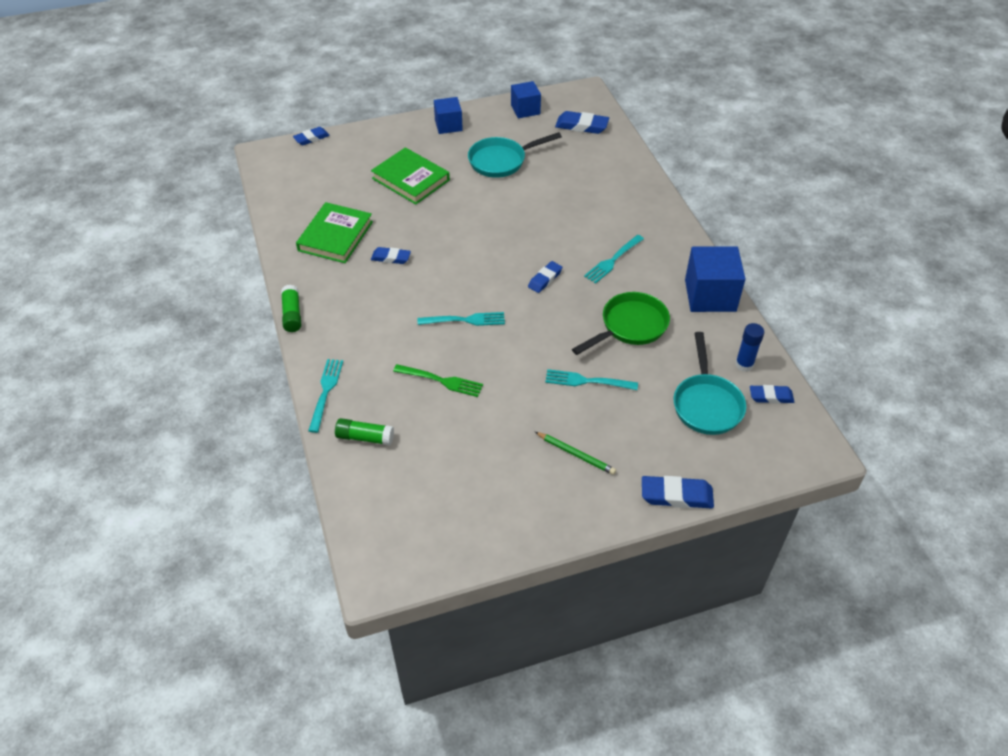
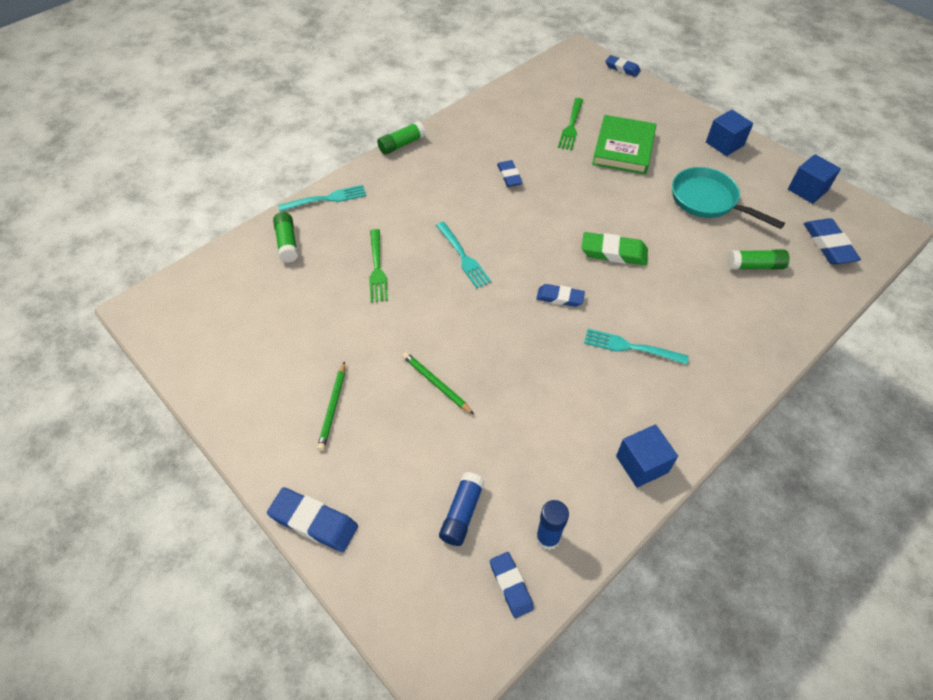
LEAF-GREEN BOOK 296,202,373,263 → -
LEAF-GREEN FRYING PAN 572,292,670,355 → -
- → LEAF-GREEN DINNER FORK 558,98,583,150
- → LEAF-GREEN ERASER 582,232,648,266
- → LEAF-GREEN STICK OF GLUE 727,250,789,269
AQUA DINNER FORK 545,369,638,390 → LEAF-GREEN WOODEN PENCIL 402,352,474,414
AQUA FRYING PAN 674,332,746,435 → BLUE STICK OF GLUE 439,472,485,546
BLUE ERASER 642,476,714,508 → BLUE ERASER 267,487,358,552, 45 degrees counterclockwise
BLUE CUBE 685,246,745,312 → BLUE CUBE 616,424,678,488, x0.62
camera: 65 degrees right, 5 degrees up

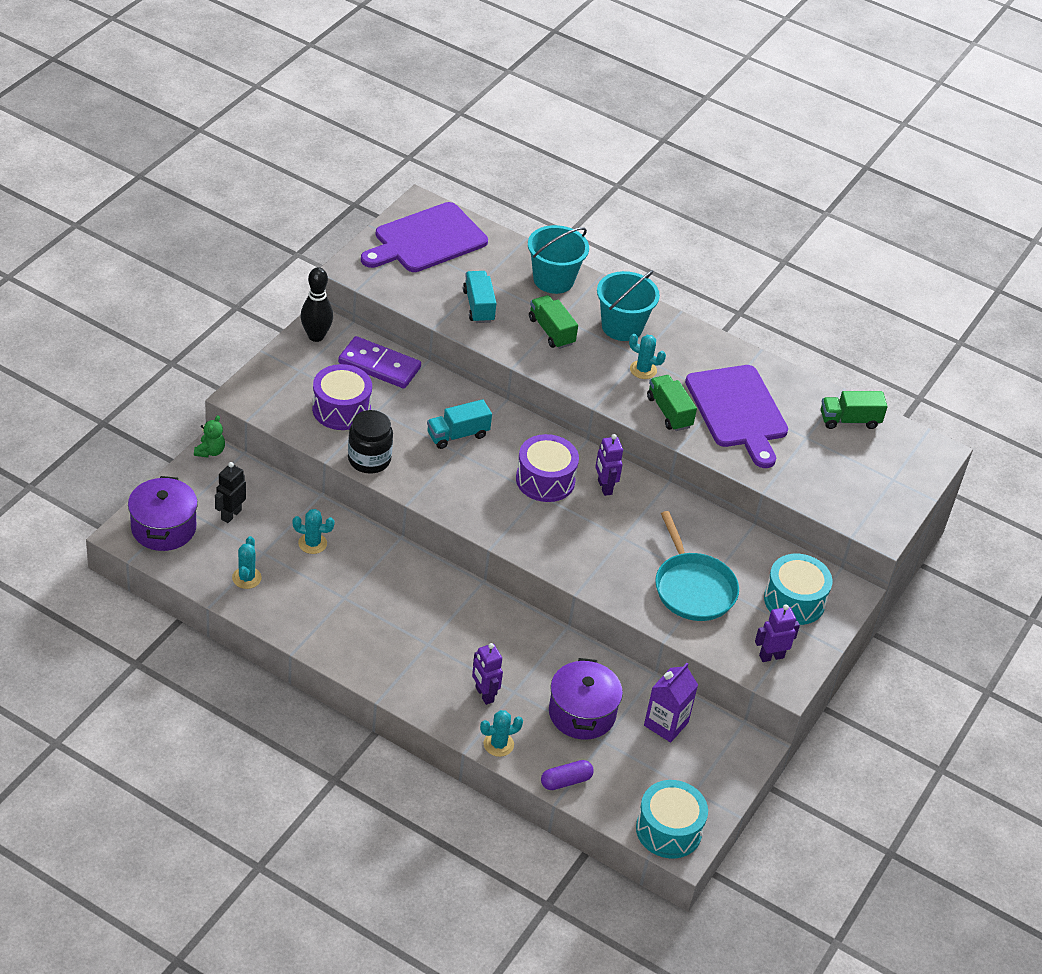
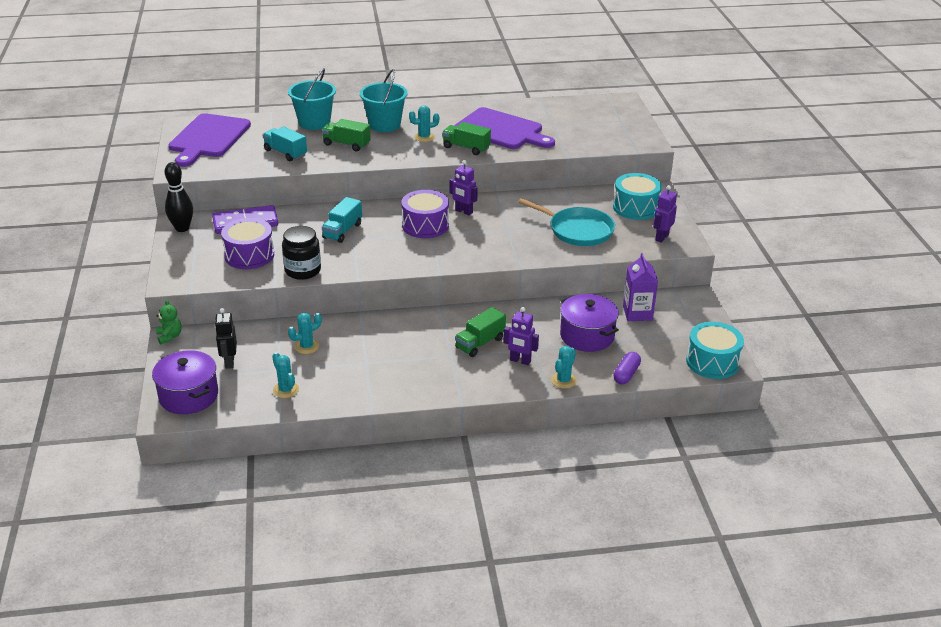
LEAF-GREEN LORRY 821,391,888,429 → LEAF-GREEN LORRY 455,307,506,357, shifted
camera: 35 degrees left, 10 degrees down

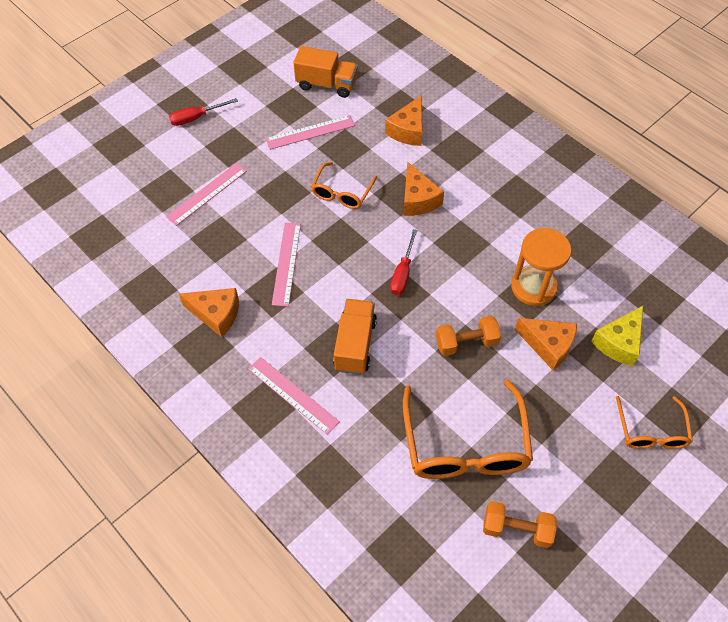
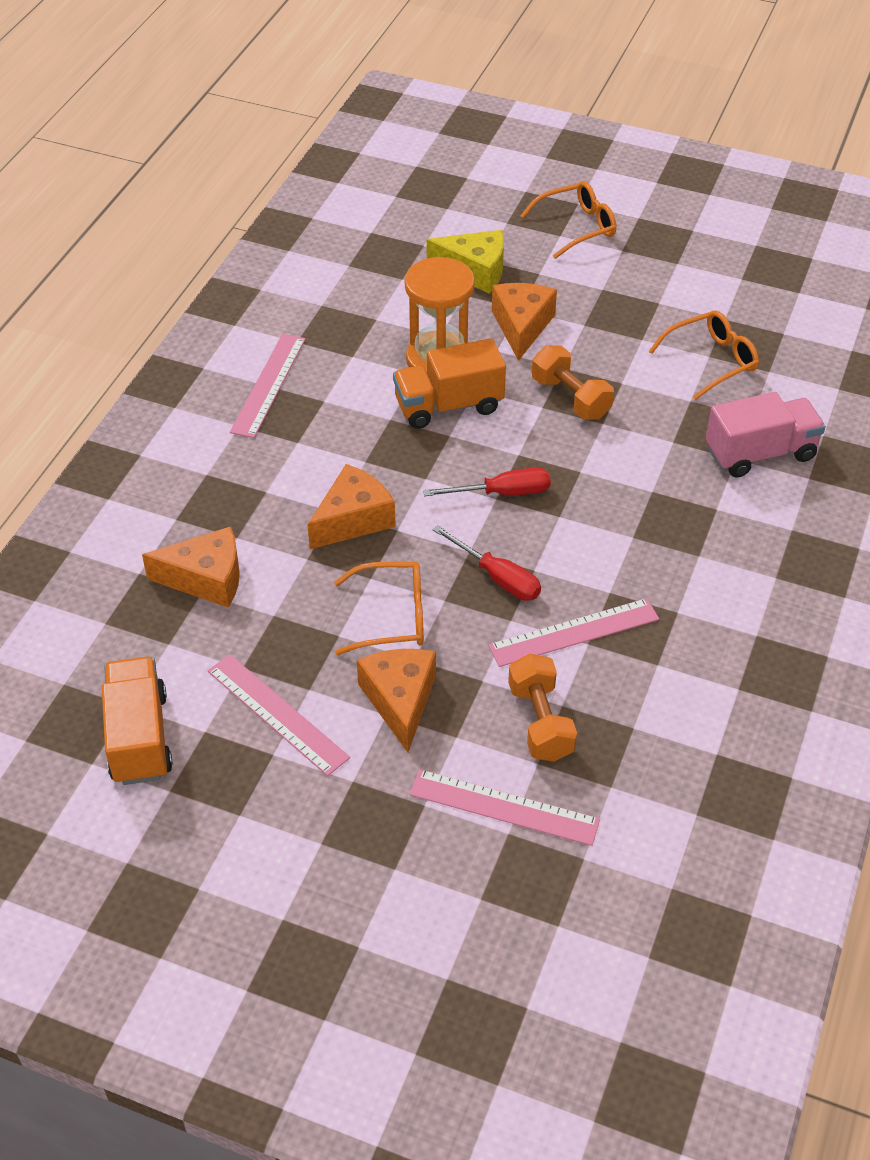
- → ROSY LORRY 706,392,825,478
SCARLET HAND SCREWDRIVER 169,98,238,126 → SCARLET HAND SCREWDRIVER 433,525,541,601, shifted
ORANGE CHEESE 179,288,239,337 → ORANGE CHEESE 357,649,436,752, shifted
ROSY STRAIGHTEDGE 248,357,340,435 → ROSY STRAIGHTEDGE 230,334,306,438, shifted
ORANGE LORRY 333,299,377,375 → ORANGE LORRY 393,338,506,429, shifted
ORANGE HAND WEIGHT 483,501,557,548 → ORANGE HAND WEIGHT 508,654,577,762, shifted
ORANGE GLASSES 403,379,533,479 → ORANGE GLASSES 649,310,759,400, x0.56
camera: 115 degrees left, 10 degrees down

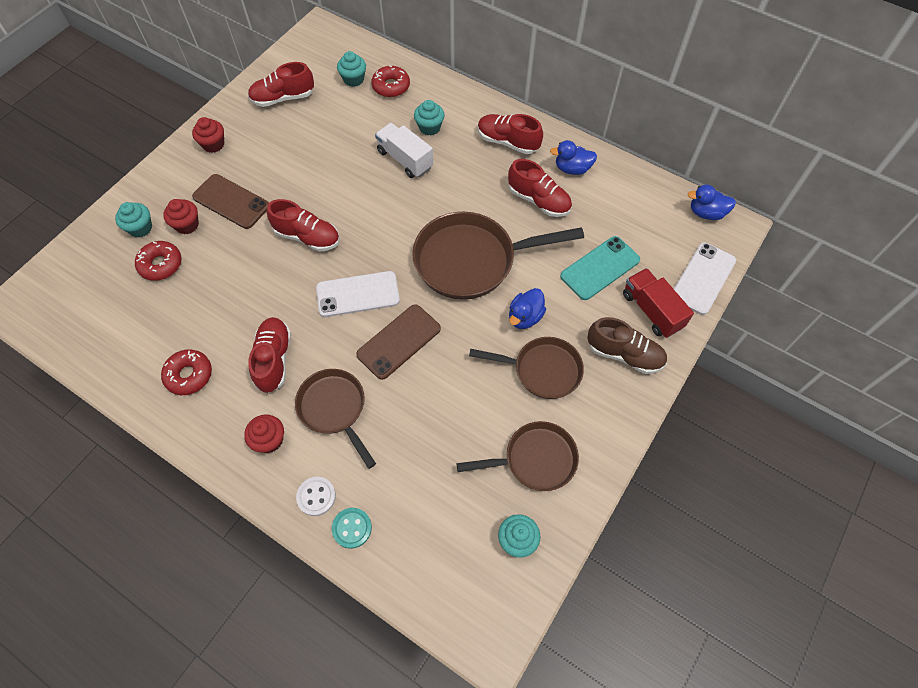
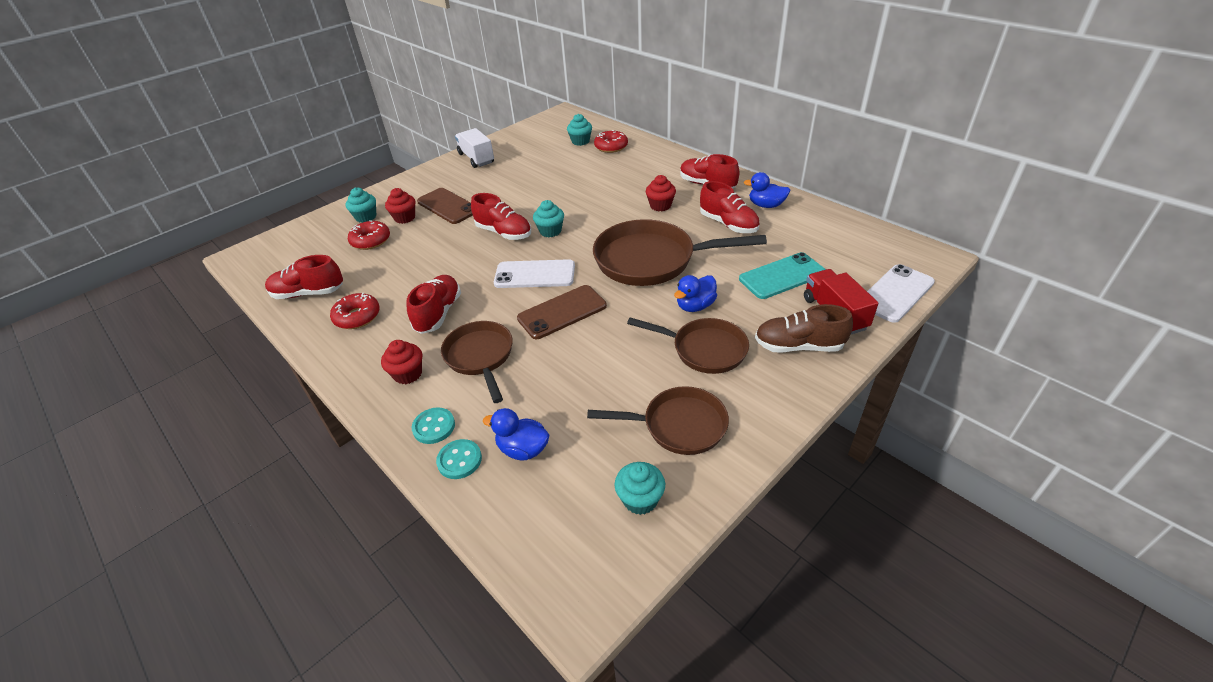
SCARLET FAIRY CAKE 192,117,224,153 → SCARLET FAIRY CAKE 646,175,676,211, shifted
SCARLET SHOE 248,62,314,107 → SCARLET SHOE 265,255,343,299, shifted
PURE WHITE LORRY 375,123,433,178 → PURE WHITE LORRY 455,128,494,168, shifted
AQUA FAIRY CAKE 414,100,445,135 → AQUA FAIRY CAKE 533,200,564,237, shifted
BLUE RUBBER DUCK 687,185,736,220 → BLUE RUBBER DUCK 483,408,549,460, shifted
PURE WHITE SEWING BUTTON 296,477,336,516 → AQUA SEWING BUTTON 412,407,455,444
RUSSET SHOE 588,317,667,374 → RUSSET SHOE 755,304,853,353, 150 degrees clockwise
camera: 15 degrees right, 20 degrees down

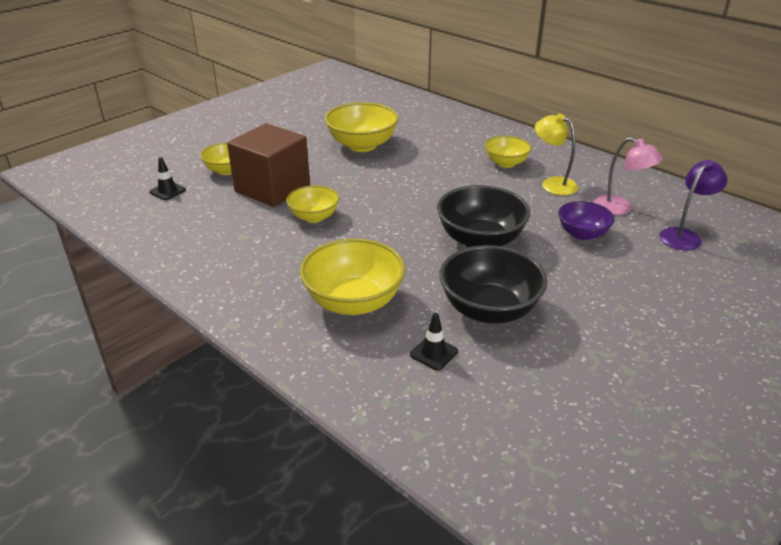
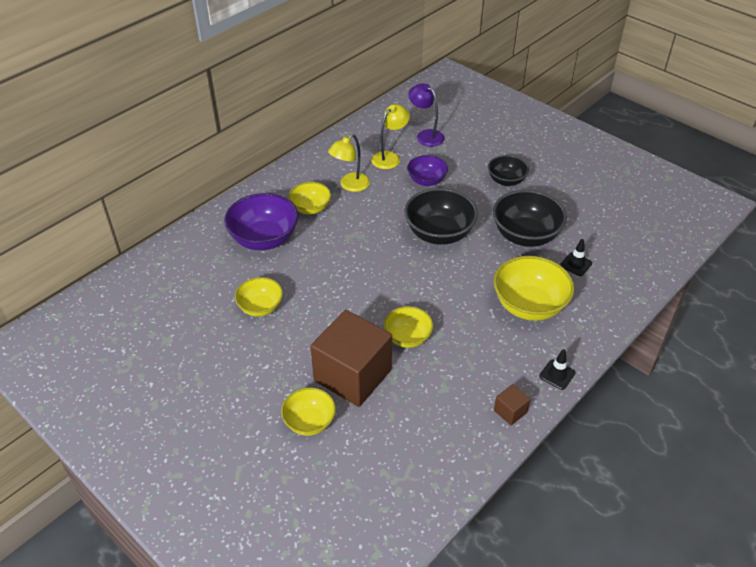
- → VIOLET SERVING BOWL 224,193,298,250
- → EBONY SERVING BOWL 488,155,529,186
- → RUSSET CUBE 494,384,531,425
EBONY SAFETY CONE 149,157,186,200 → EBONY SAFETY CONE 539,349,575,390, shifted
ROSY LAMP 593,137,663,215 → BRIGHT YELLOW LAMP 371,104,410,169
BRIGHT YELLOW SERVING BOWL 325,102,399,152 → BRIGHT YELLOW SERVING BOWL 235,277,283,317, x0.61
camera: 90 degrees left, 10 degrees up

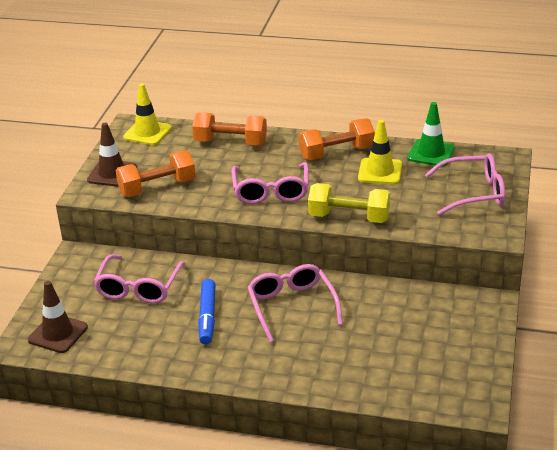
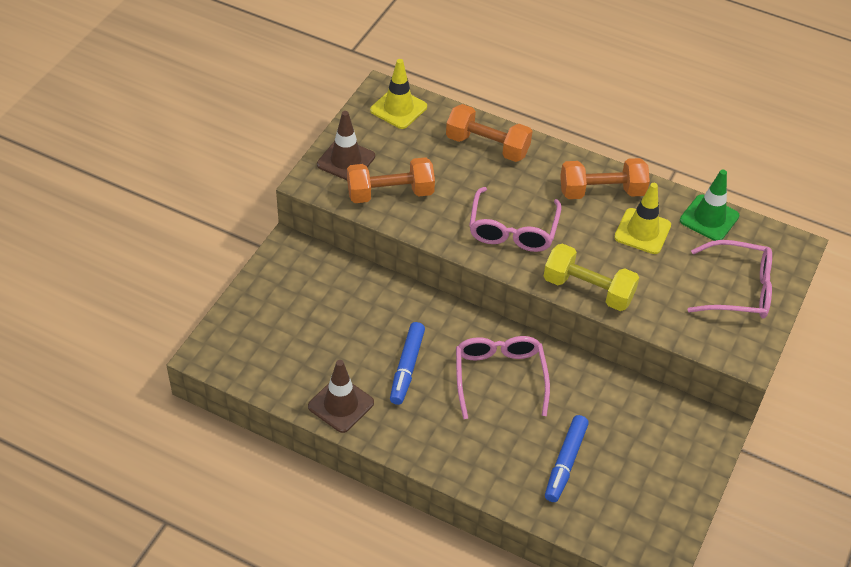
ROSY GLASSES 93,254,186,304 → -
- → BLUE MARKER PEN 545,415,589,502
RUSSET SAFETY CONE 28,281,88,353 → RUSSET SAFETY CONE 308,360,374,433, shifted
camera: 10 degrees right, 15 degrees up

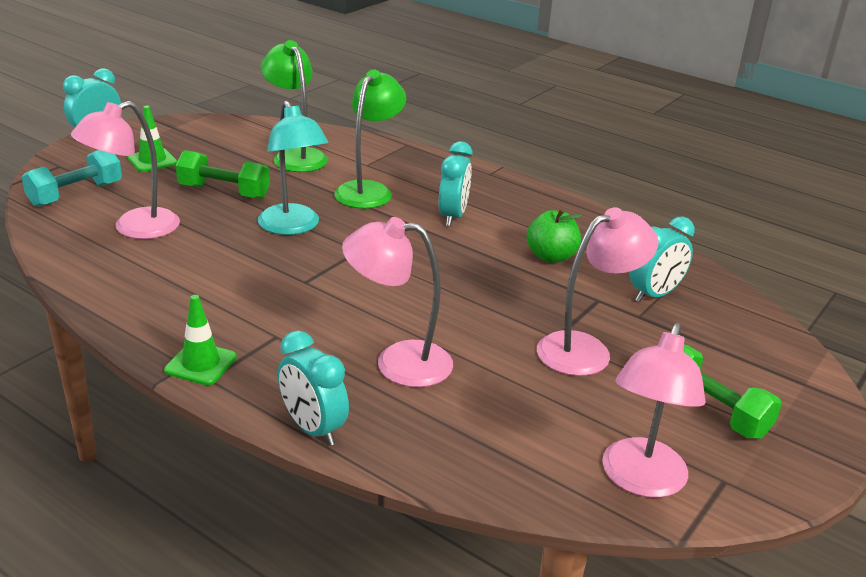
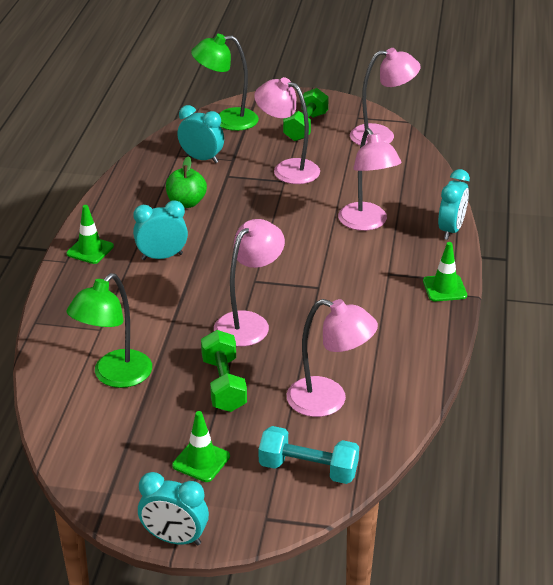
- → LEAF-GREEN SAFETY CONE 66,205,114,264
LEAF-GREEN LAMP 334,69,406,209 → LEAF-GREEN LAMP 191,34,259,131, shifted
AQUA LAMP 258,100,328,235 → ROSY LAMP 214,219,285,347
camera: 115 degrees left, 5 degrees up

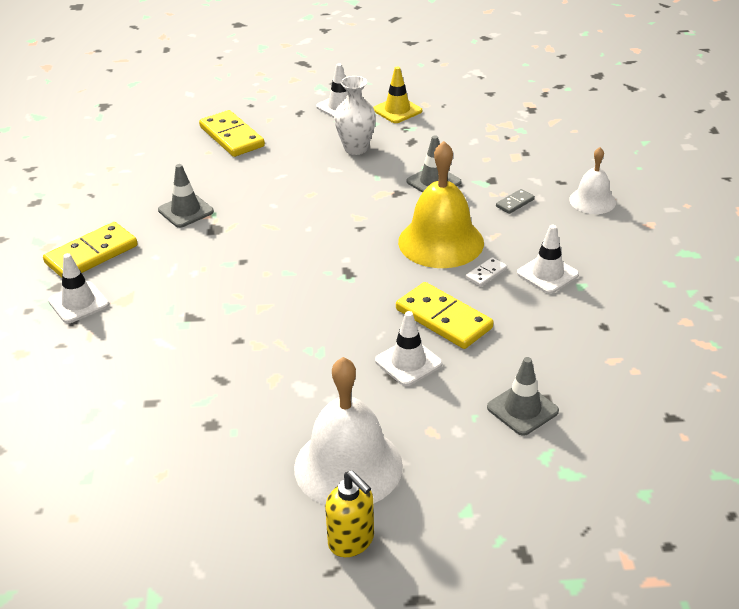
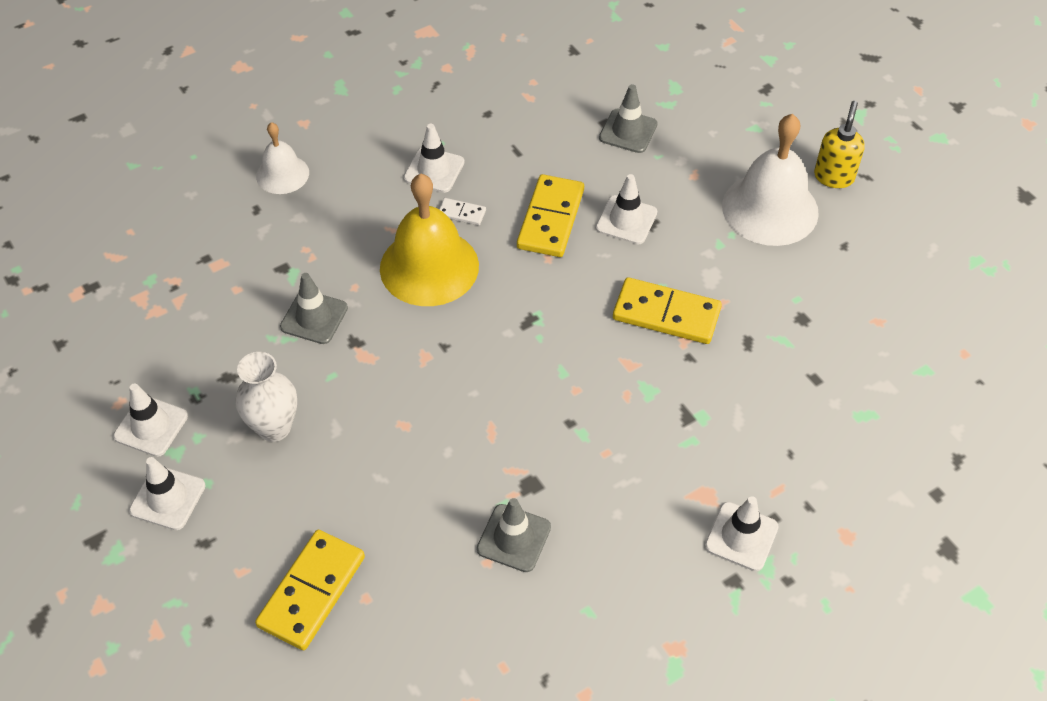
ASH-GREY DOMINO PIECE 496,189,535,214 → -
BRIGHT YELLOW DOMINO PIECE 43,222,138,278 → BRIGHT YELLOW DOMINO PIECE 613,277,722,344, shifted
BRIGHT YELLOW SAFETY CONE 373,67,422,123 → PURE WHITE SAFETY CONE 113,383,188,457
camera: 120 degrees left, 15 degrees up

